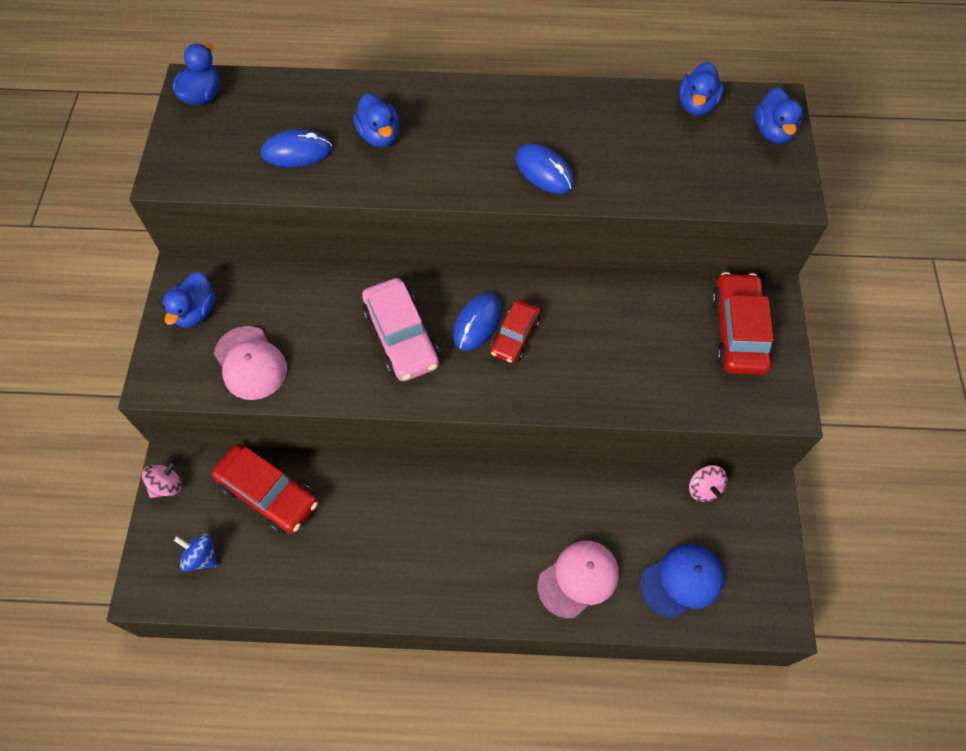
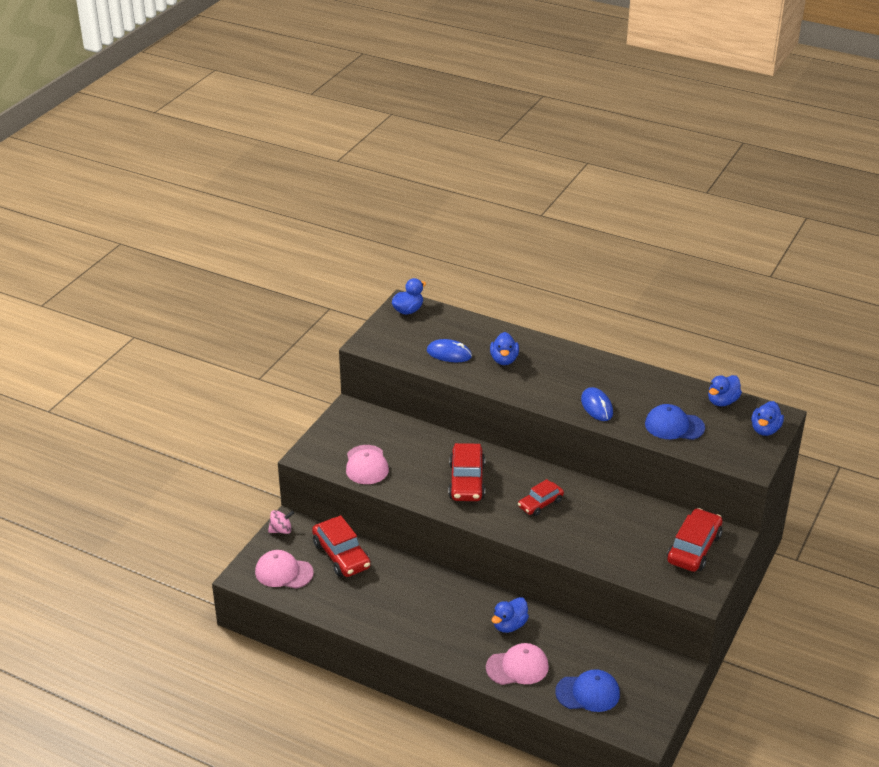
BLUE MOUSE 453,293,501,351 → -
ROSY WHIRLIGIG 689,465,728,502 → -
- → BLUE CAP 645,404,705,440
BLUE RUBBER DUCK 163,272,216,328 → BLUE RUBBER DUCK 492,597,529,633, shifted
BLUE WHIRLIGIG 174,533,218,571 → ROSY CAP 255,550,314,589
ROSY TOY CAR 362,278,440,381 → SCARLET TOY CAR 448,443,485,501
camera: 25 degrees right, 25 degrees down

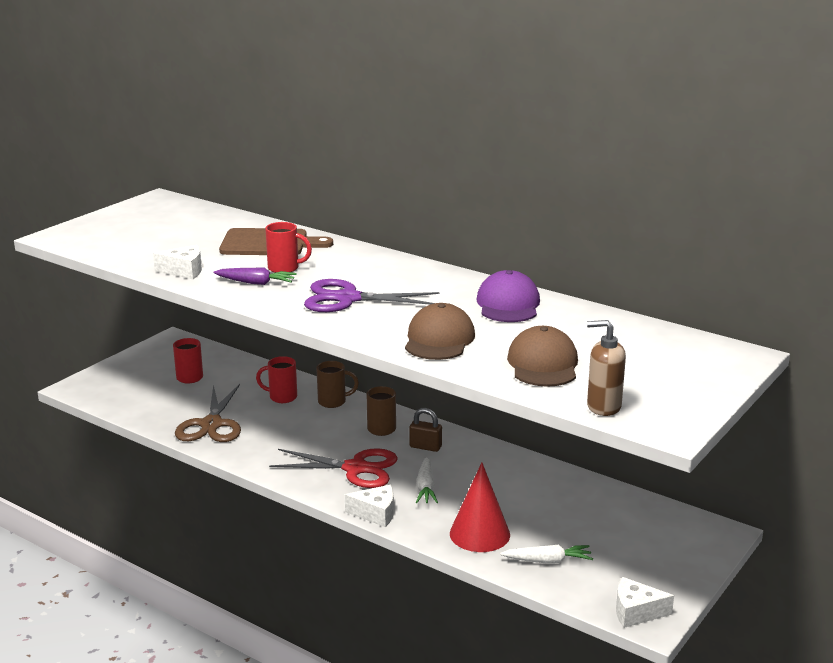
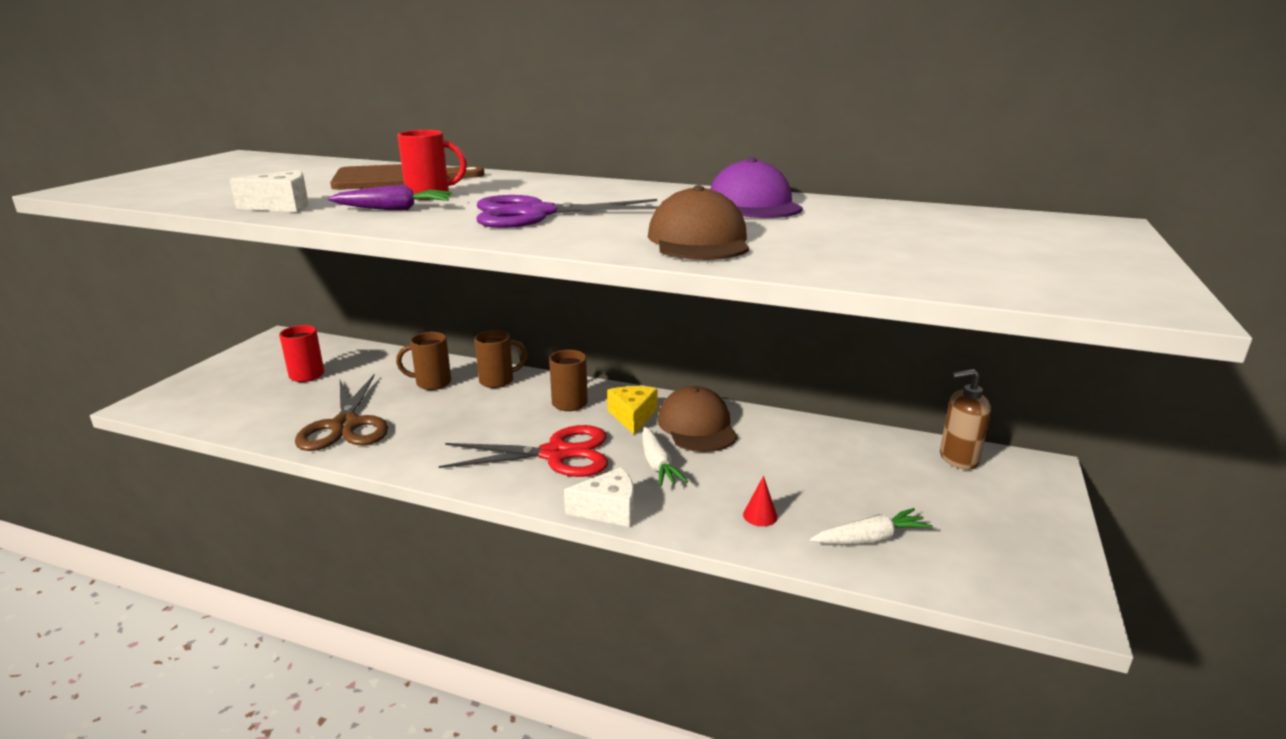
PURE WHITE CHEESE 616,577,674,628 → -
RUSSET CAP 507,326,578,387 → RUSSET CAP 657,386,737,452, shifted
RUSSET SOAP DISPENSER 587,320,626,416 → RUSSET SOAP DISPENSER 940,369,991,470, shifted
RUSSET SMALL LOCK 409,408,442,452 → BRIGHT YELLOW CHEESE 607,386,657,434
SCARLET COFFEE MUG 256,356,297,403 → RUSSET COFFEE MUG 396,332,451,390
SCARLET CONE SHAPE 450,463,510,552 → SCARLET CONE SHAPE 743,476,778,526, x0.41
camera: 15 degrees left, 0 degrees up

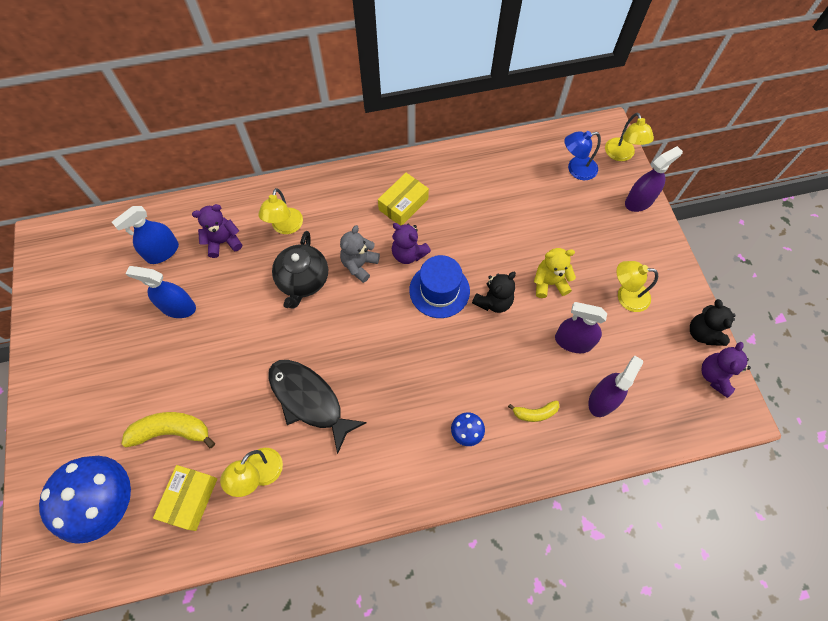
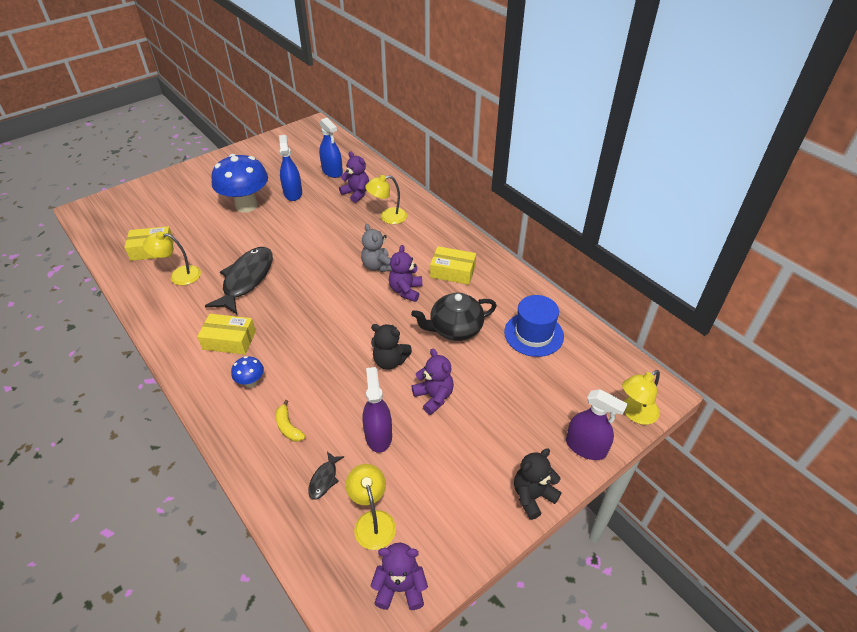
BRIGHT YELLOW TOY BANANA 121,412,215,448 → -
BLUE LAMP 564,131,601,180 → -
- → BRIGHT YELLOW PACKAGE 197,314,256,355
BLUE MUSHROOM 39,456,131,544 → BLUE MUSHROOM 211,154,268,213, shifted
EBONY TEAPOT 272,231,328,308 → EBONY TEAPOT 411,292,497,341, shifted
BLUE TALL HAT 409,255,470,318 → BLUE TALL HAT 504,295,564,357, shifted
BRIGHT YELLOW LAMP 617,261,658,312 → BRIGHT YELLOW LAMP 345,464,396,550, shifted
EBONY TEDDY 690,299,736,346 → EBONY TEDDY 514,448,562,520, shifted
VIOLET SPRAY BOTTLE 588,355,643,417 → EBONY FISH FIGURE 308,452,344,500
BRIGHT YELLOW TEDDY 534,248,576,298 → VIOLET TEDDY 412,348,454,415
BLUE SPRAY BOTTLE 112,206,179,264 → BLUE SPRAY BOTTLE 319,118,343,178, 150 degrees counterclockwise
ASH-GREY TEDDY 340,225,380,283 → ASH-GREY TEDDY 361,224,392,272, 120 degrees counterclockwise
camera: 65 degrees right, 20 degrees down

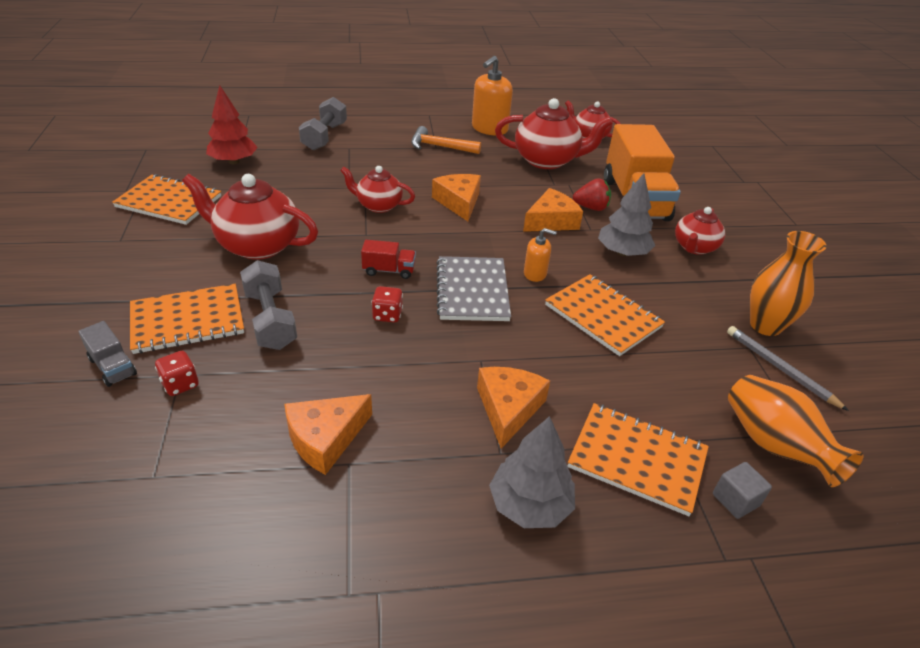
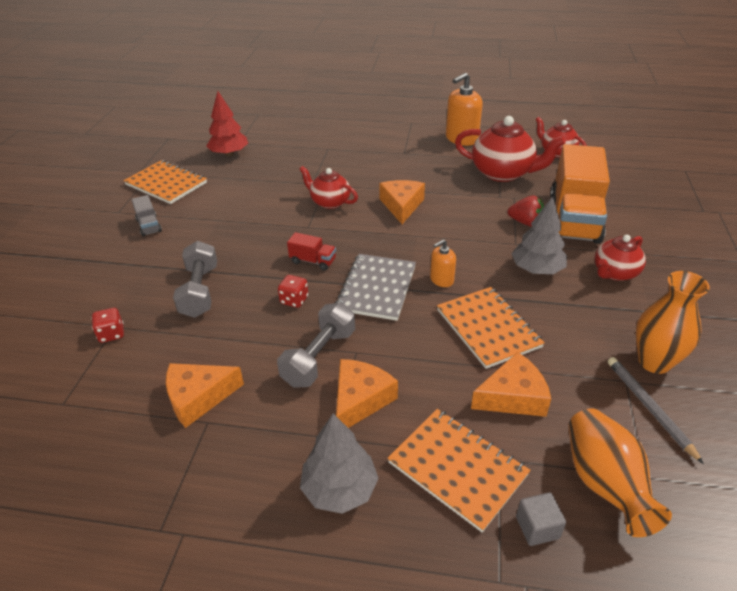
ORANGE EXERCISE BOOK 130,284,244,354 → -
SCARLET TEAPOT 182,174,318,260 → -
ORANGE CLAW HAMMER 411,126,481,154 → -
ASH-GREY LORRY 78,321,137,387 → ASH-GREY LORRY 131,195,162,237, shifted
ASH-GREY HAND WEIGHT 299,97,347,151 → ASH-GREY HAND WEIGHT 277,302,355,388, shifted
ORANGE CHEESE 523,188,583,232 → ORANGE CHEESE 471,352,551,417, shifted
ORANGE SOAP DISPENSER 524,228,557,282 → ORANGE SOAP DISPENSER 430,239,456,287, 120 degrees clockwise
camera: 20 degrees right, 0 degrees up

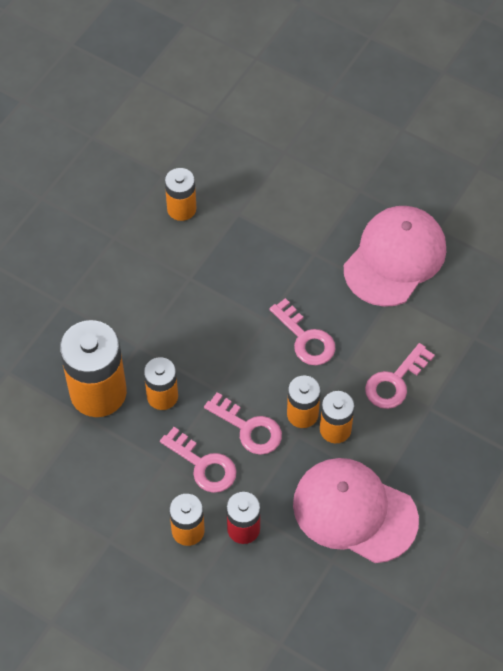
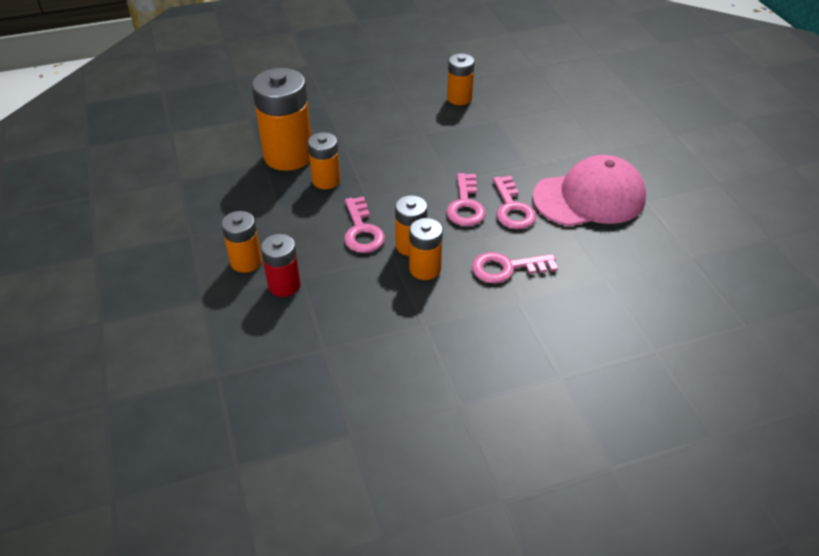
ROSY CAP 293,458,419,563 → -
ROSY KEY 160,427,237,493 → ROSY KEY 493,176,536,229, shifted
camera: 40 degrees right, 15 degrees down

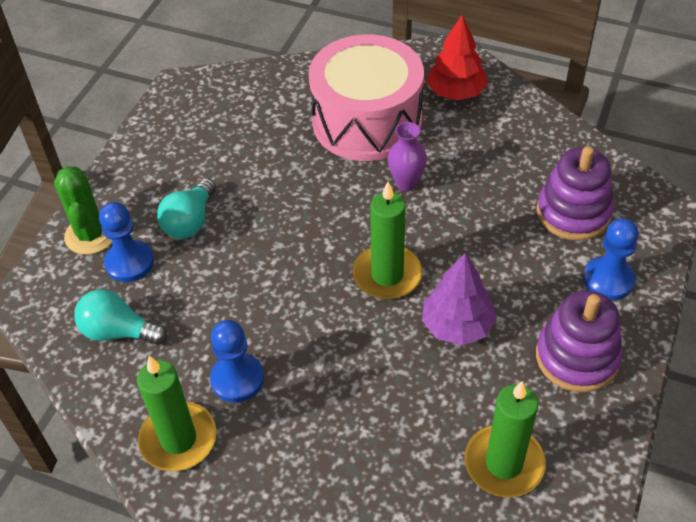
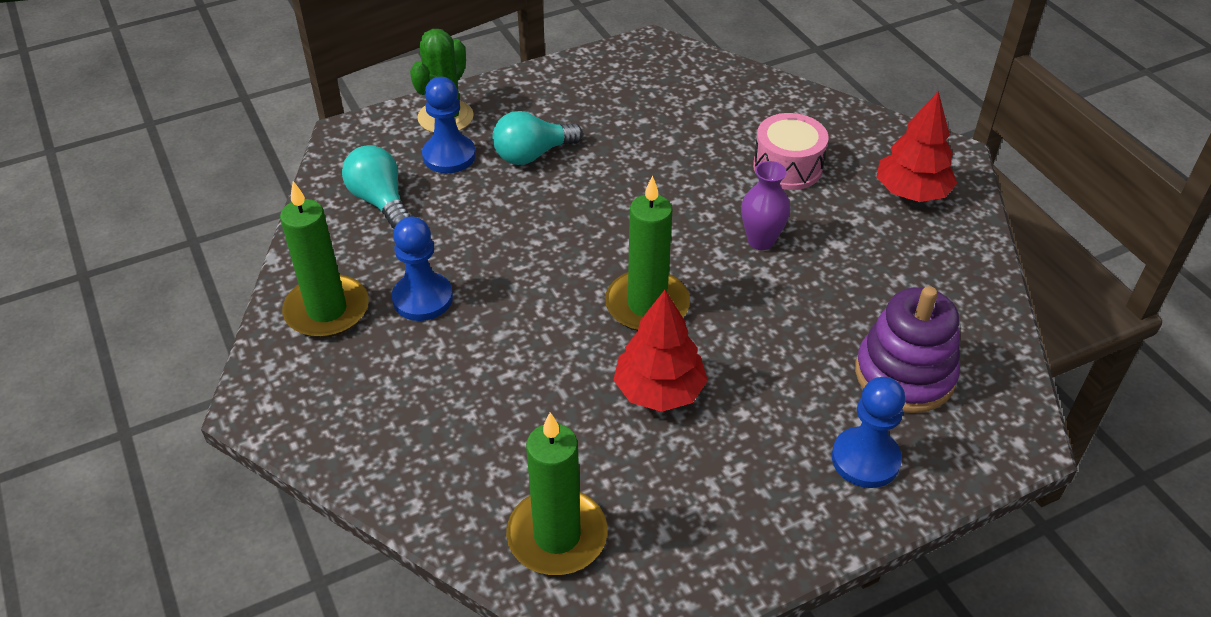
VIOLET STACKING TOY 536,290,622,393 → -
VIOLET FIR TREE 422,253,497,345 → SCARLET FIR TREE 613,290,708,412
ROSY DRUM 309,35,424,161 → ROSY DRUM 753,113,829,190, x0.51
camera: 40 degrees right, 5 degrees down

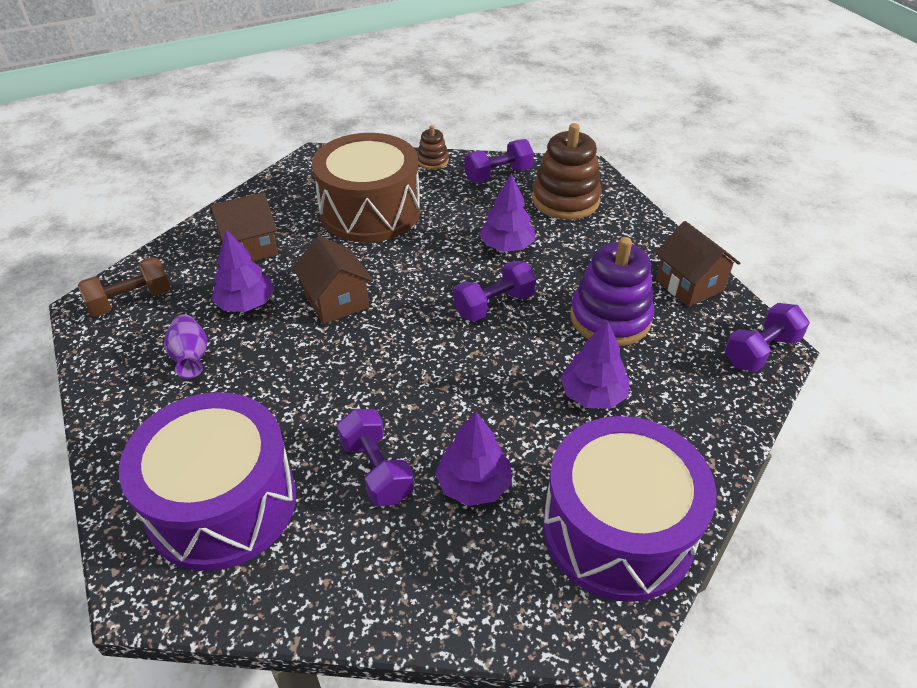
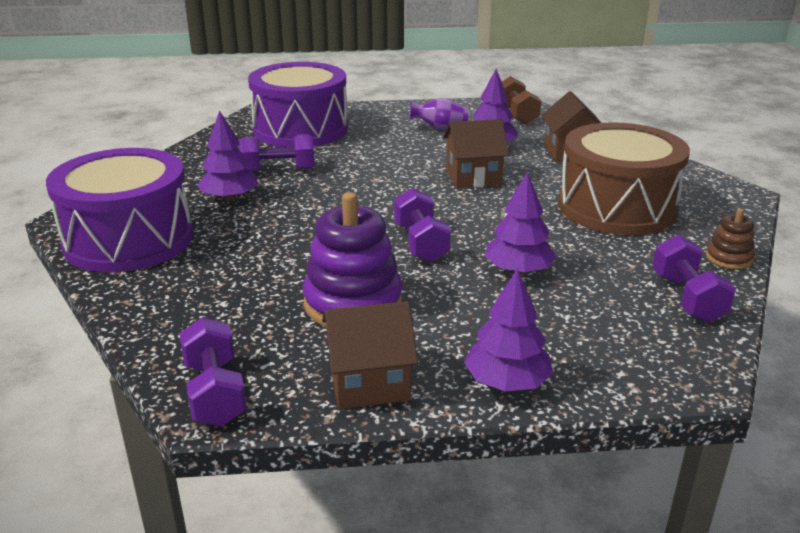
RUSSET STACKING TOY 532,123,602,220 → -
VIOLET FIR TREE 560,320,629,408 → VIOLET FIR TREE 464,269,553,392, shifted
camera: 110 degrees right, 15 degrees down

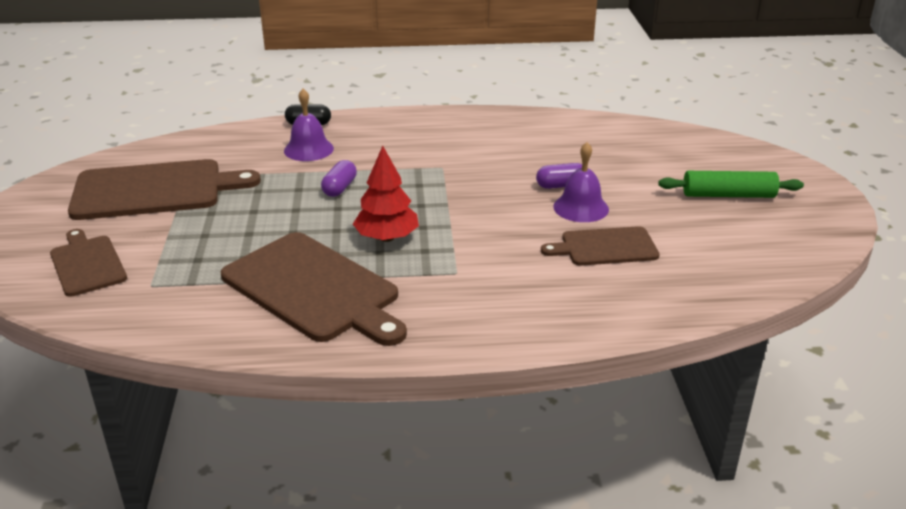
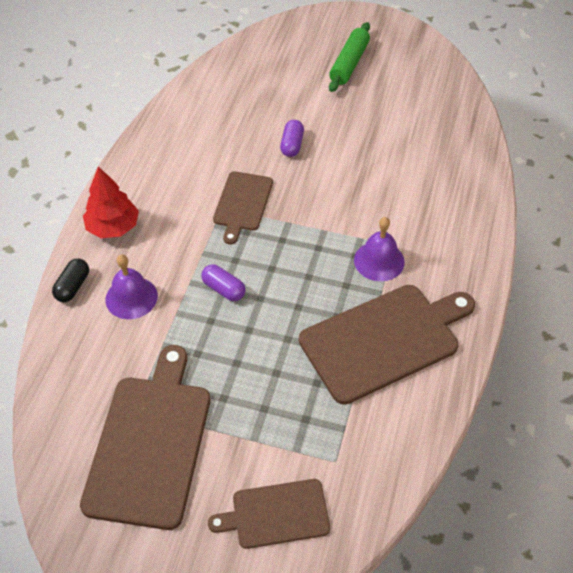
SCARLET FIR TREE 353,146,419,242 → SCARLET FIR TREE 83,166,139,238, shifted
RUSSET CHOPPING BOARD 541,226,660,266 → RUSSET CHOPPING BOARD 213,171,273,244, shifted
VIOLET SCHOOL BELL 553,142,609,222 → VIOLET SCHOOL BELL 354,217,405,281, shifted
camera: 70 degrees left, 20 degrees up

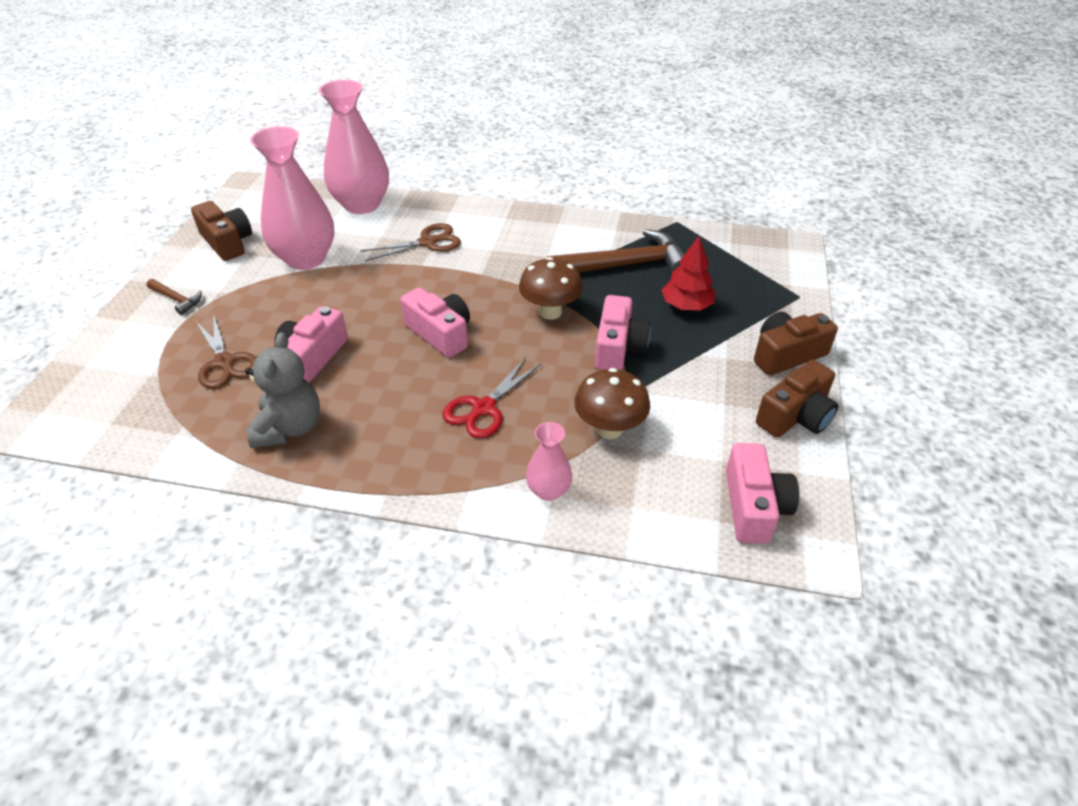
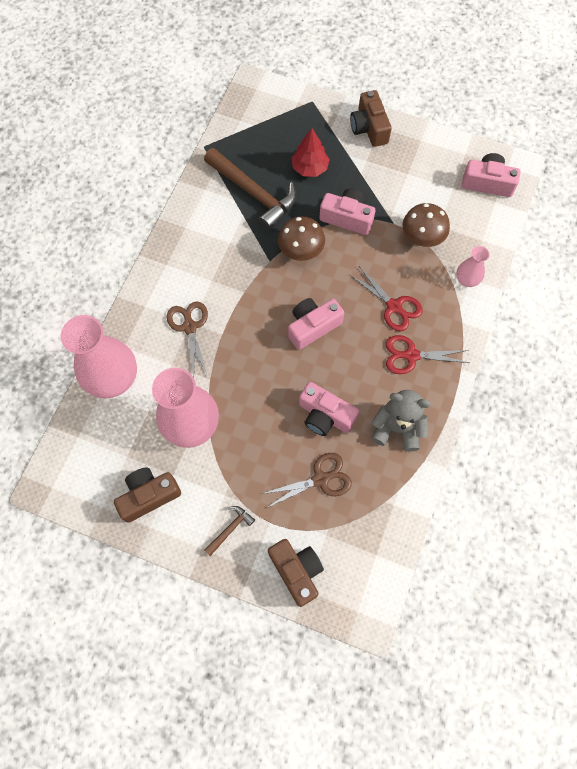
- → SCARLET PAIR OF SCISSORS 386,335,470,374
RUSSET COMPACT CAMERA 756,360,838,437 → RUSSET COMPACT CAMERA 268,539,324,607, shifted
RUSSET CLAW HAMMER 547,229,685,273 → RUSSET CLAW HAMMER 204,148,296,231, 135 degrees clockwise
camera: 80 degrees left, 25 degrees up

